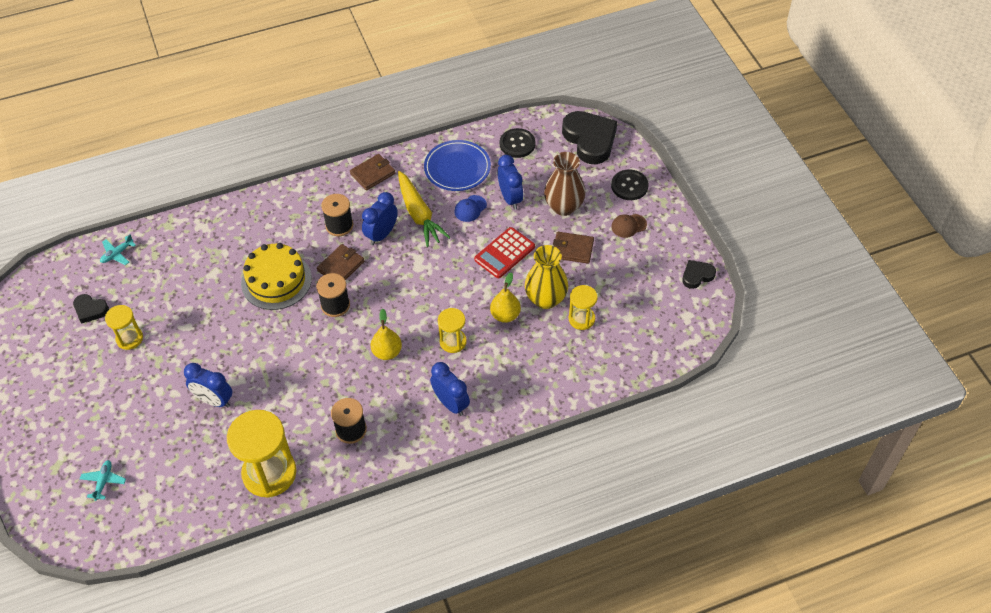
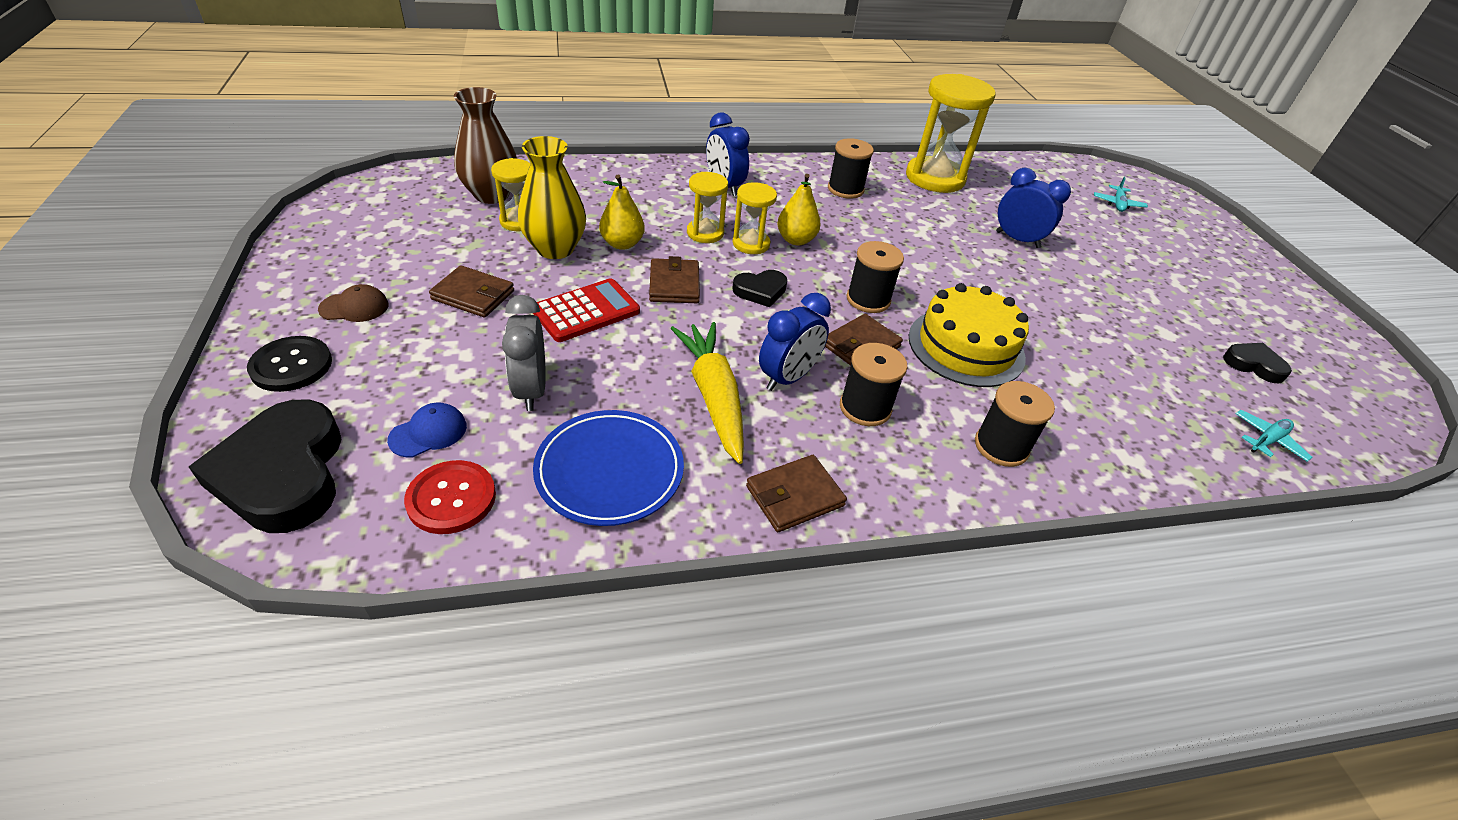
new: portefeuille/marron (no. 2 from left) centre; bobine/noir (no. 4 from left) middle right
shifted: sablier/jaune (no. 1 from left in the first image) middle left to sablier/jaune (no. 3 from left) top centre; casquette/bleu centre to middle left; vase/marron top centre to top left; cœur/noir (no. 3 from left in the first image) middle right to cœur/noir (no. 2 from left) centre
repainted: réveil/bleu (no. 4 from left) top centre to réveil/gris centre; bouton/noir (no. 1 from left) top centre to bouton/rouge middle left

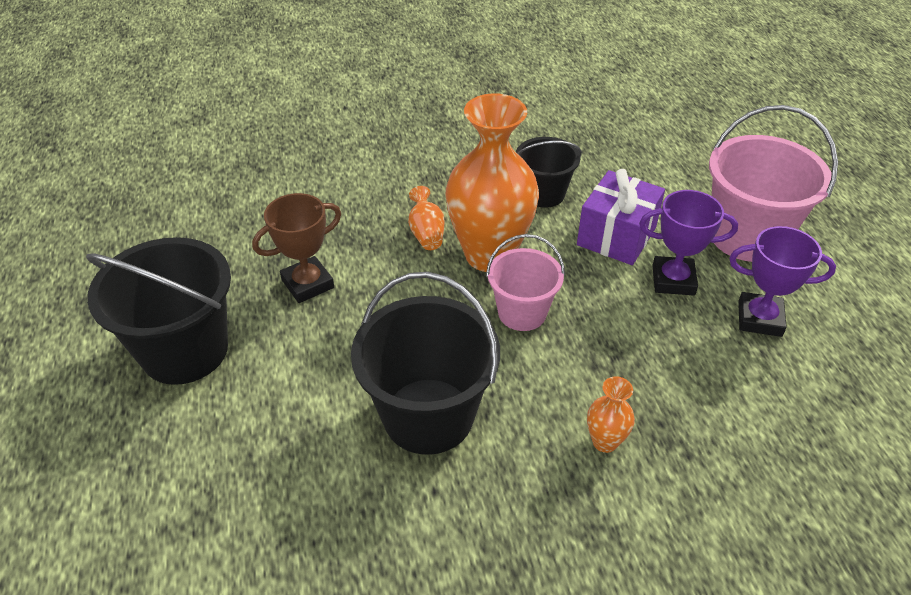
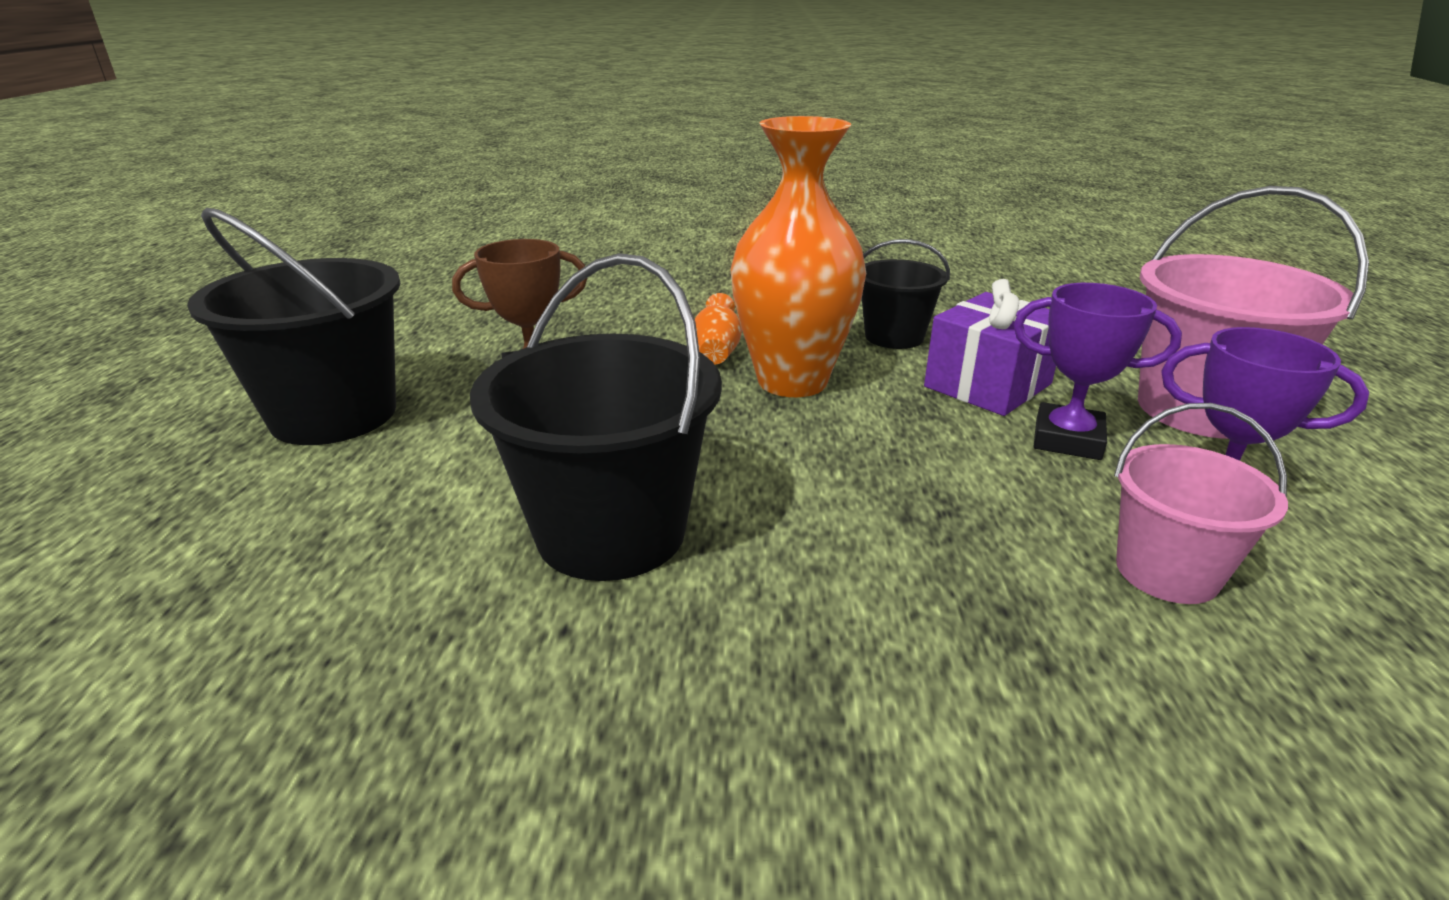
gone: vase/orange (no. 3 from left) bottom right
shifted: seau/rose (no. 1 from left) centre to middle right

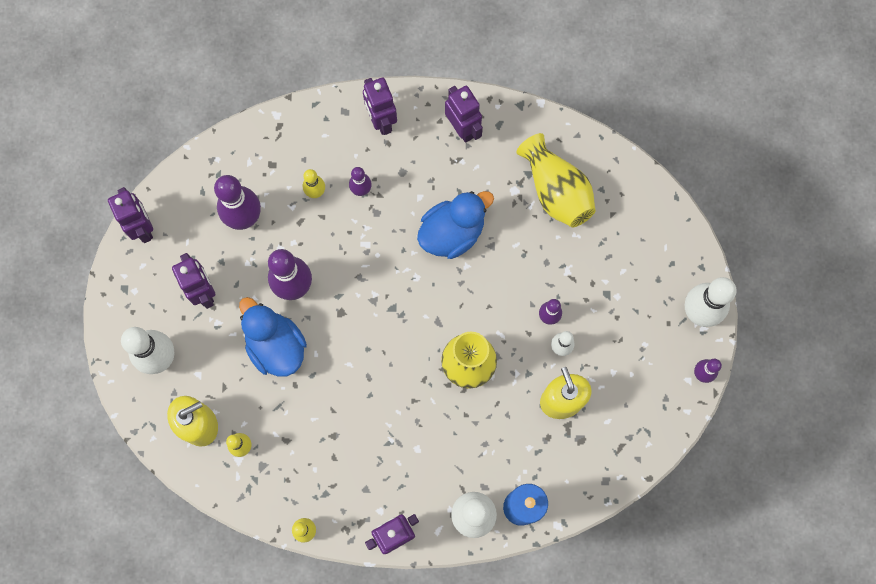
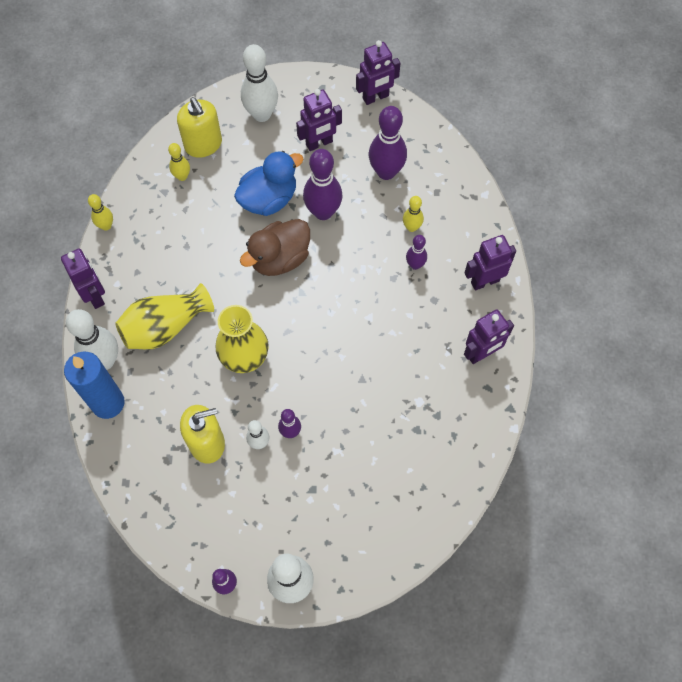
gone: canard/bleu (no. 2 from left) centre
new: canard/marron centre
shifted: vase/jaune (no. 2 from left in the first image) top centre to vase/jaune (no. 1 from left) middle left

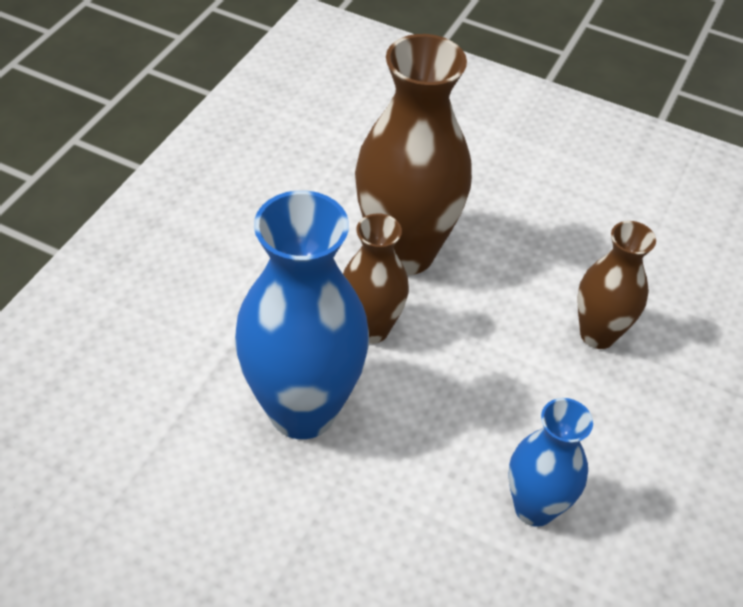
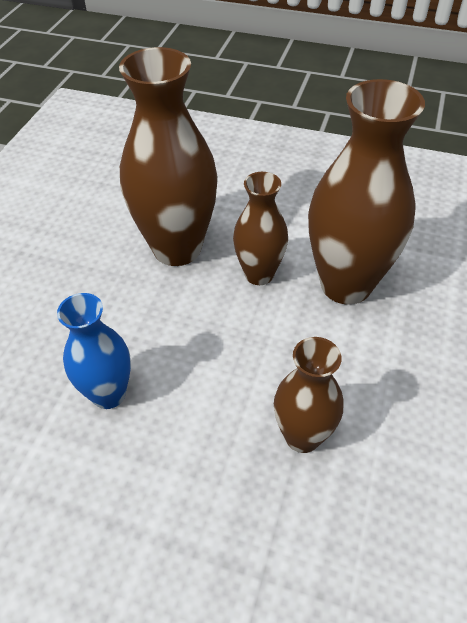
repainted: vase/bleu (no. 1 from left) centre to vase/marron (no. 1 from left) top centre

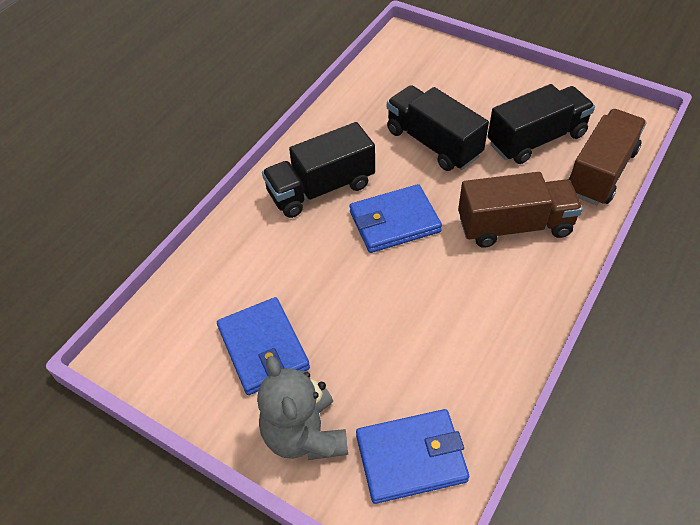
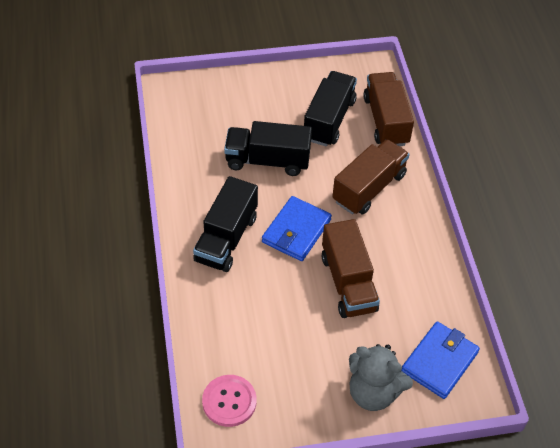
gone: portefeuille/bleu (no. 1 from left) centre
new: bouton/rose bottom centre; camion/marron (no. 1 from left) centre

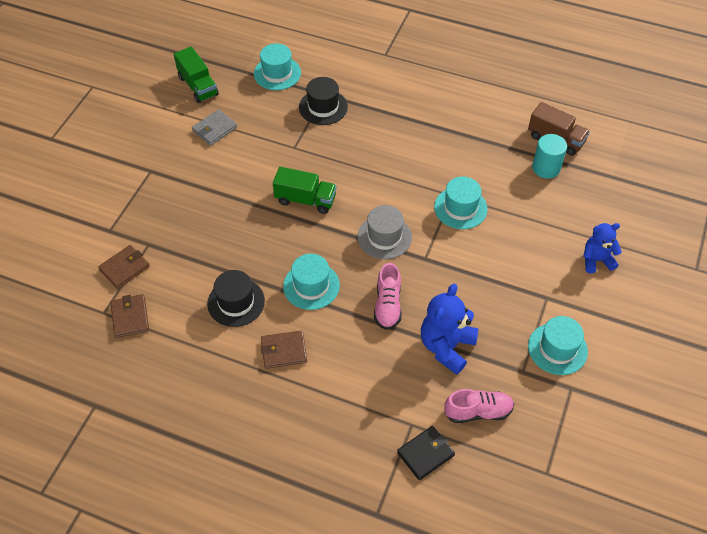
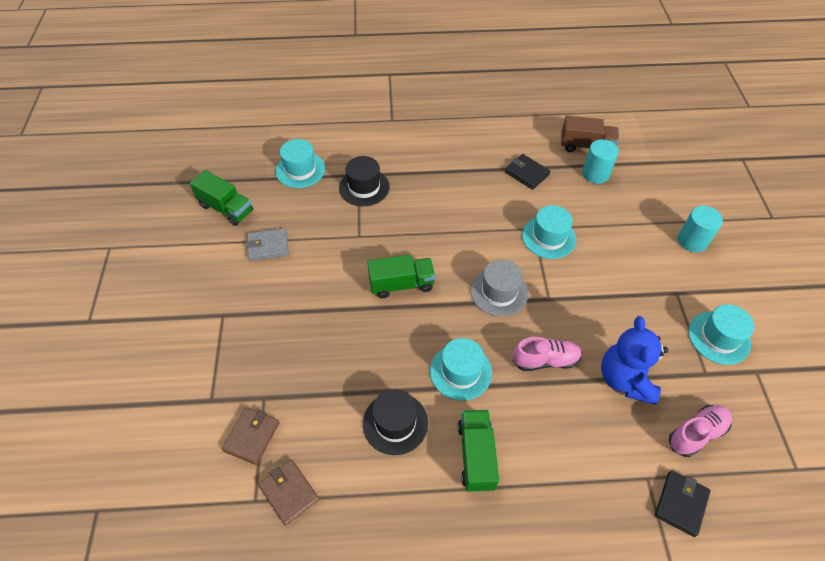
new: portefeuille/noir (no. 1 from left) top centre
swapped: portefeuille/marron (no. 3 from left) centre to camion/vert (no. 3 from left) bottom centre; ours en peluche/bleu (no. 2 from left) middle right to cylindre/turquoise (no. 2 from left) middle right
rotated: portefeuille/gris top left = middle left 60 degrees clockwise; chaussure/rose (no. 1 from left) centre = centre 75 degrees counterclockwise

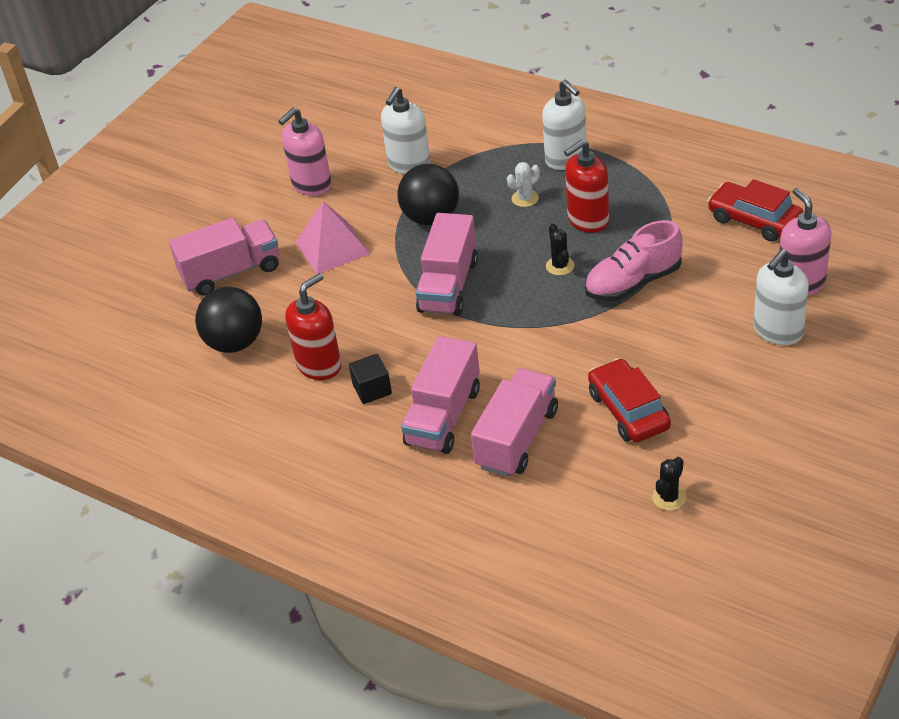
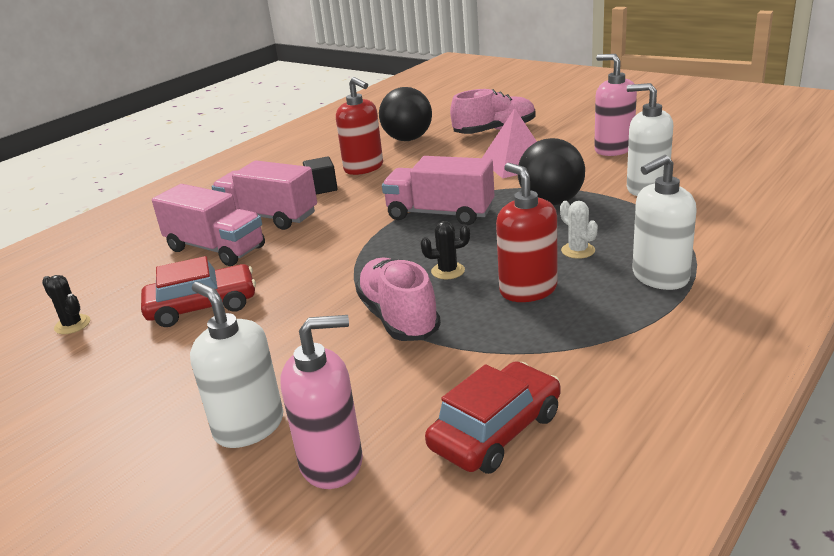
swapped: camion/rose (no. 1 from left) middle left to chaussure/rose (no. 2 from left) top centre

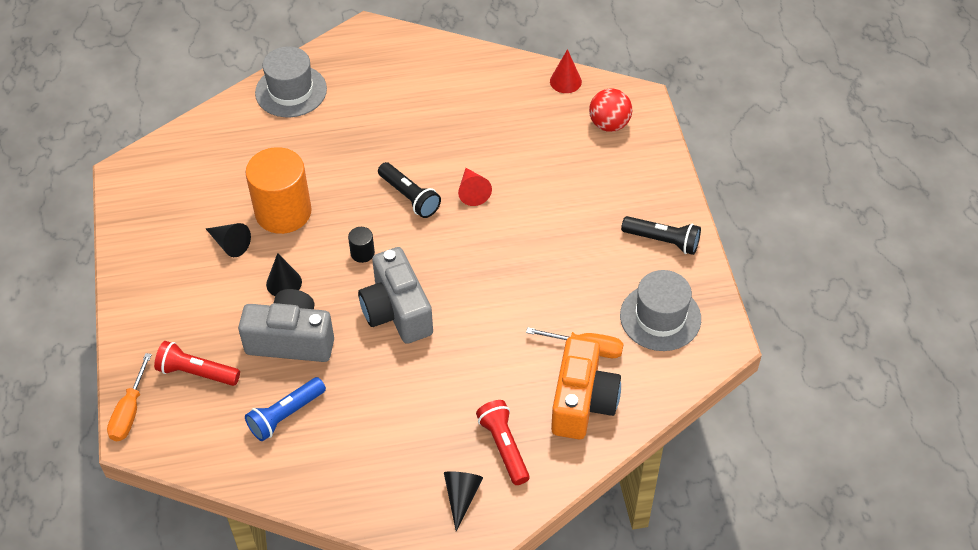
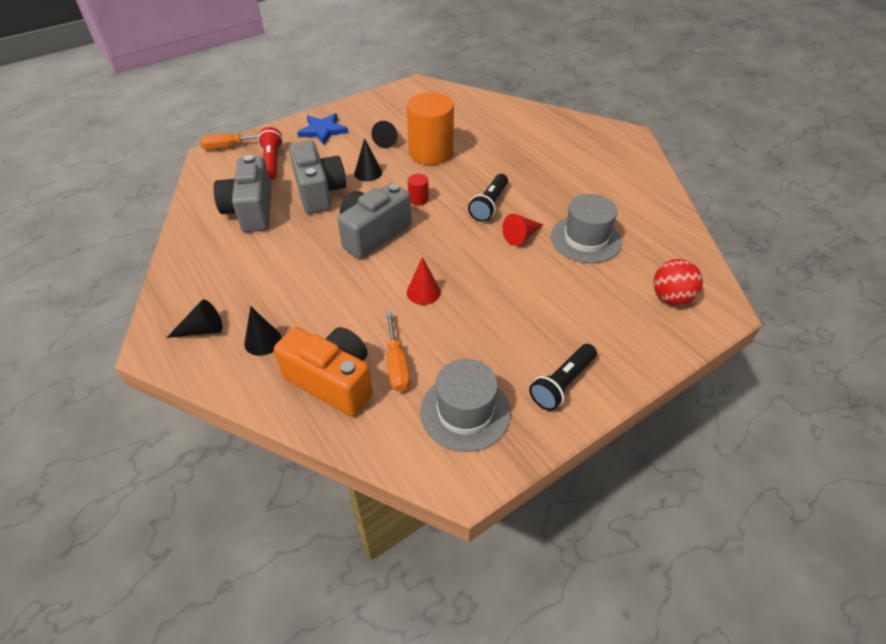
new: étoile/bleu top centre
shifted: chapeau/gris (no. 1 from left in the first image) top left to chapeau/gris (no. 2 from left) centre; cône/rouge (no. 2 from left in the first image) top centre to cône/rouge (no. 1 from left) centre
swapped: lampe de poche/bleu bottom left to appareil photo/gris (no. 1 from left) top left; lampe de poche/rouge (no. 2 from left) bottom centre to cône/noir (no. 2 from left) middle left
repainted: cylindre/noir centre to cylindre/rouge top centre
rotated: appareil photo/orange bottom centre = centre 135 degrees counterclockwise; lampe de poche/noir (no. 2 from left) middle right = centre 45 degrees clockwise

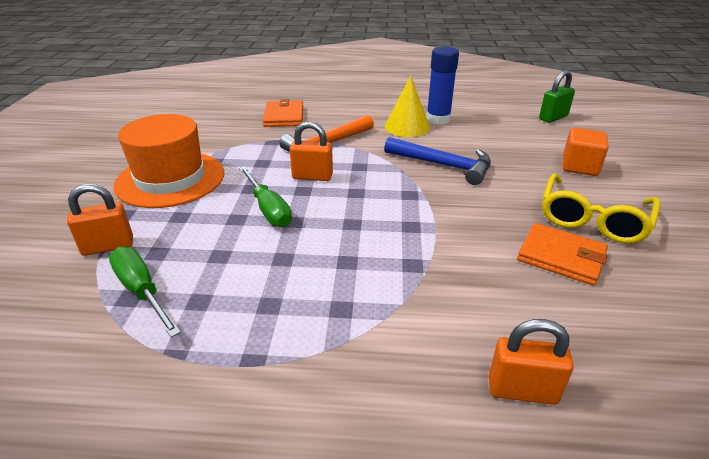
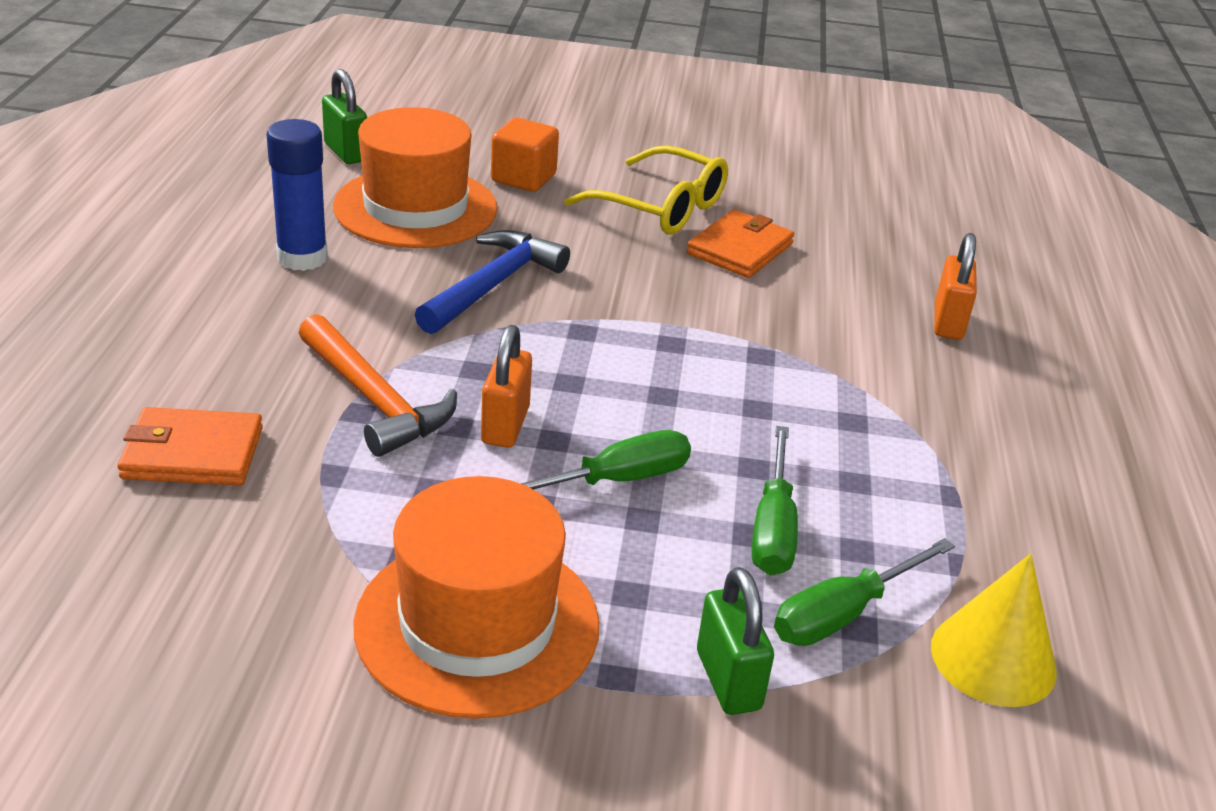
new: chapeau/orange (no. 1 from left) top centre; tournevis/vert (no. 2 from left) centre
shifted: cône/jaune top centre to bottom right
repainted: cadenas/orange (no. 1 from left) middle left to cadenas/vert (no. 2 from left) bottom centre

